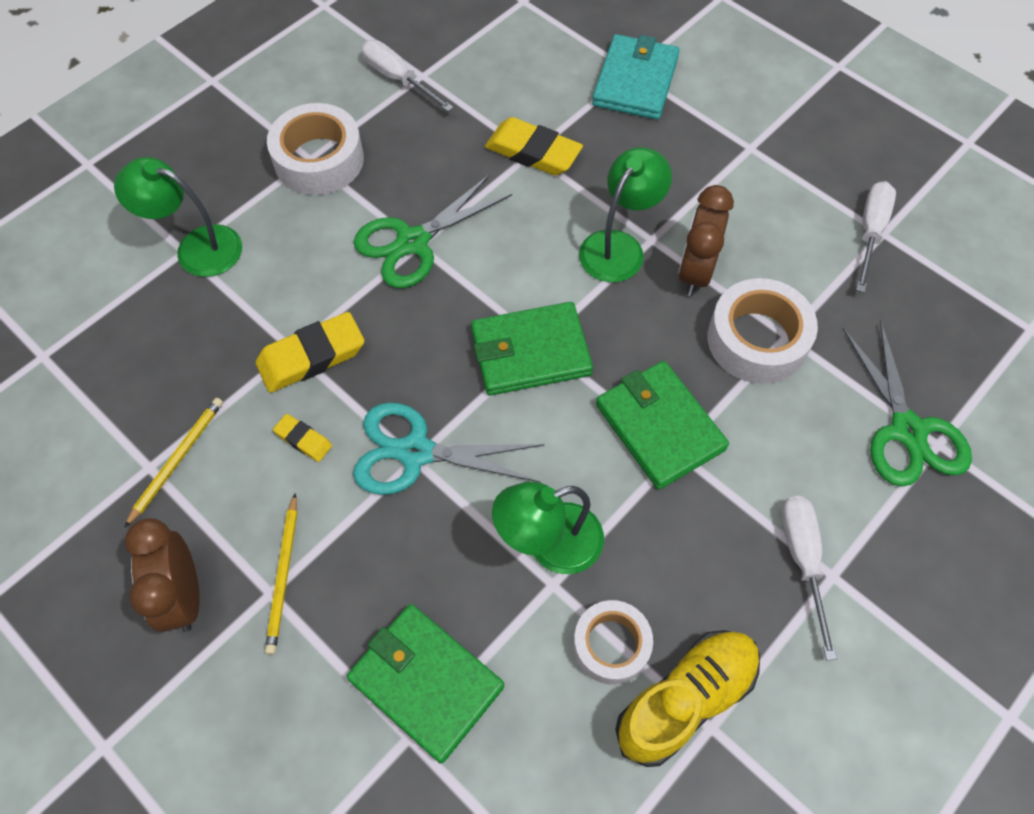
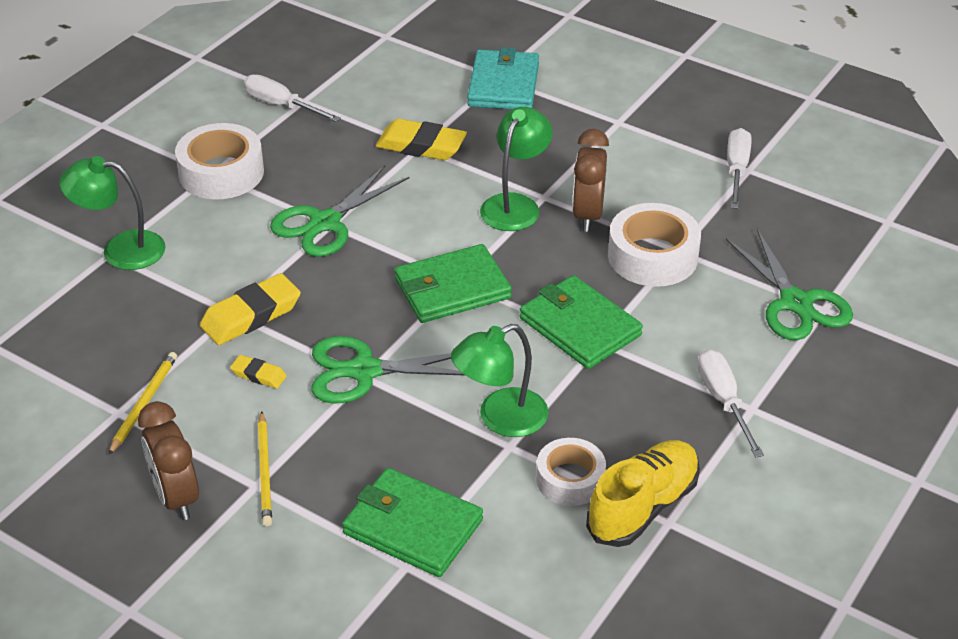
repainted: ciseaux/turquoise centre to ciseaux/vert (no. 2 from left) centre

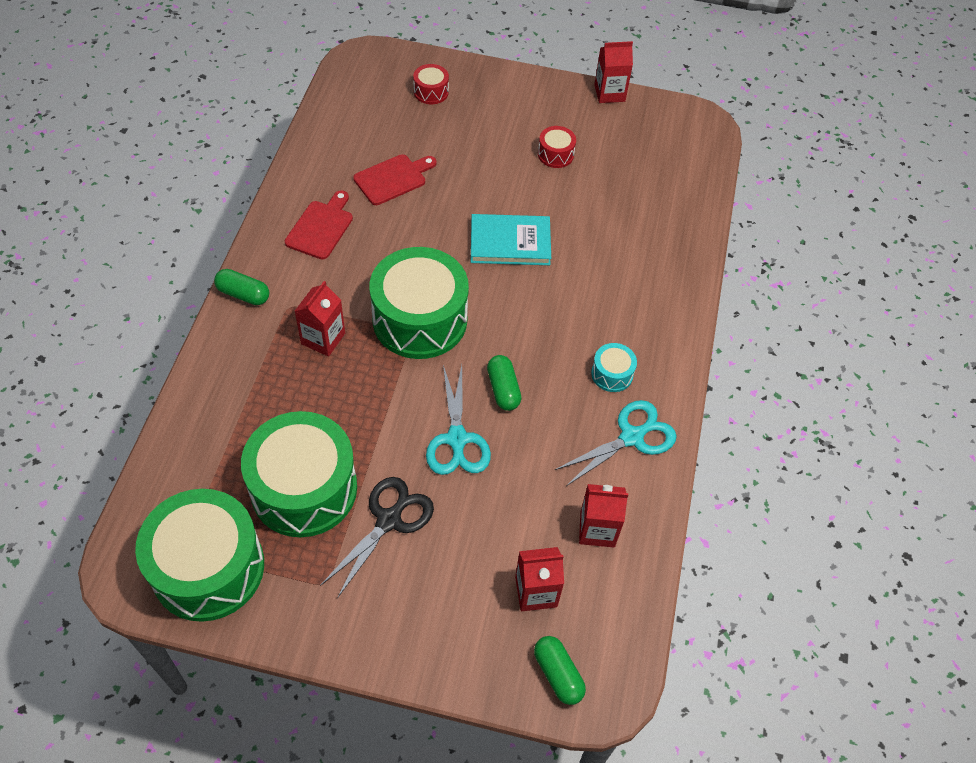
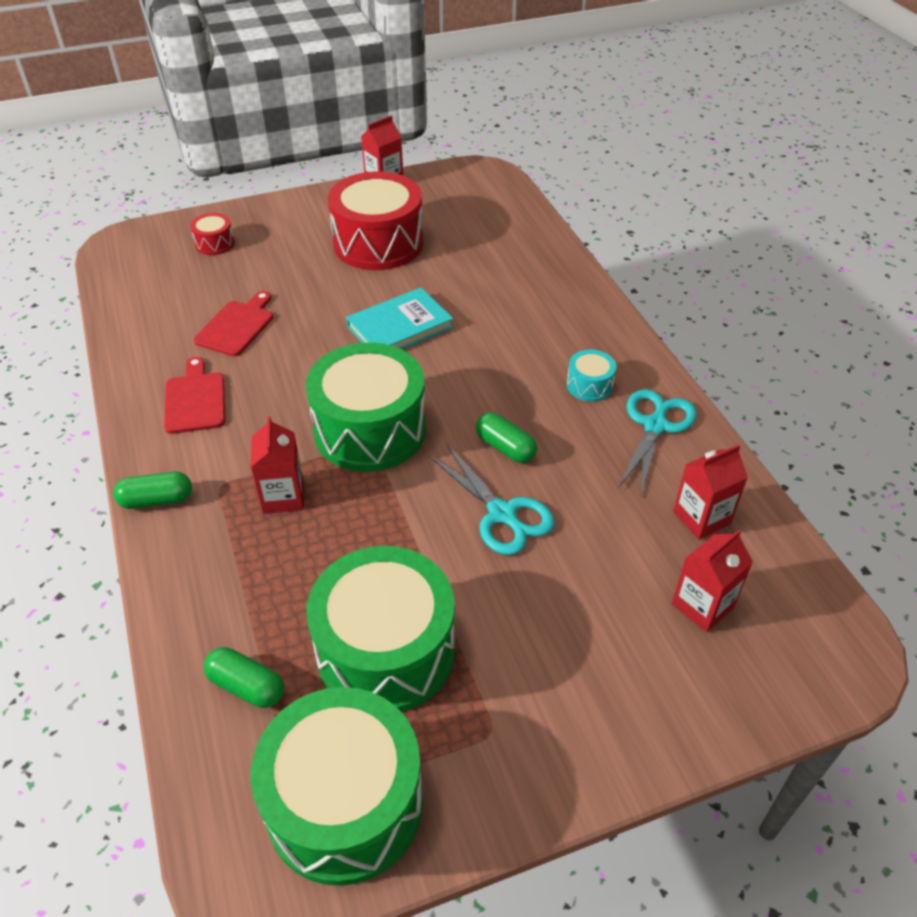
gone: ciseaux/noir bottom centre
shifted: gélule/vert (no. 3 from left in the first image) bottom centre to gélule/vert (no. 2 from left) bottom left
scaled: tambour/rouge (no. 2 from left) top centre = top centre x2.31

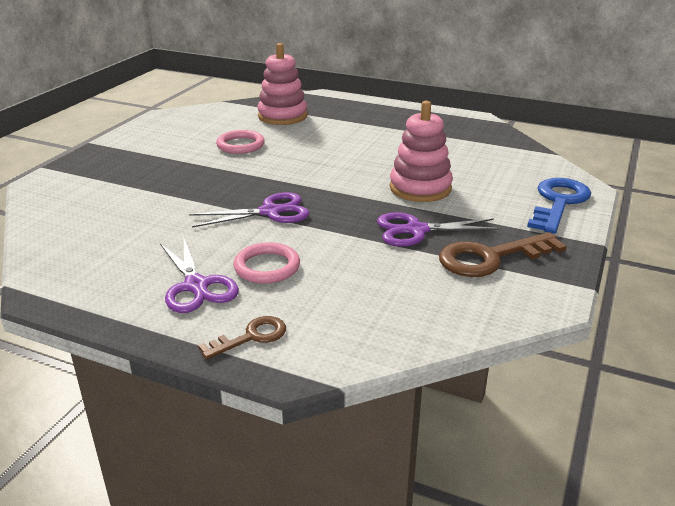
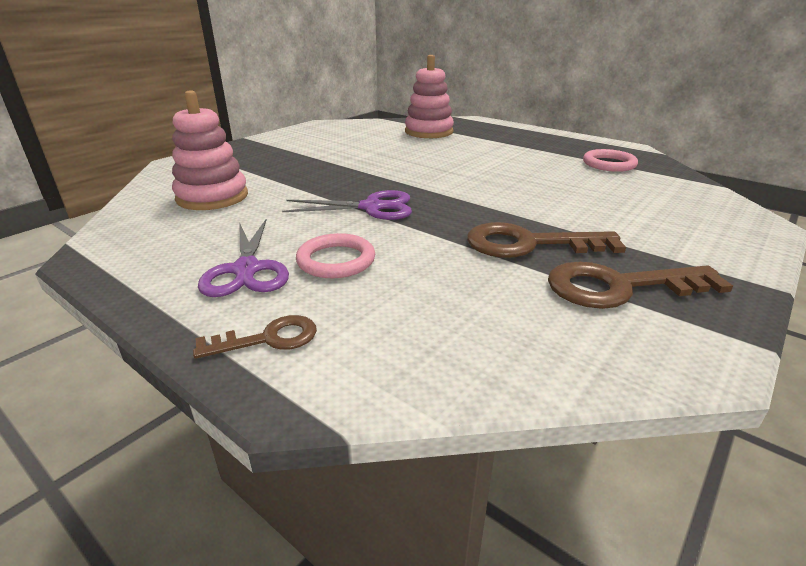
gone: clé/bleu middle right
shifted: anneau/rose (no. 1 from left in the first image) top centre to anneau/rose (no. 2 from left) top right; jouet à empiler/rose (no. 2 from left in the first image) top centre to jouet à empiler/rose (no. 1 from left) top left
swapped: ciseaux/violet (no. 3 from left) centre to clé/marron (no. 2 from left) middle right

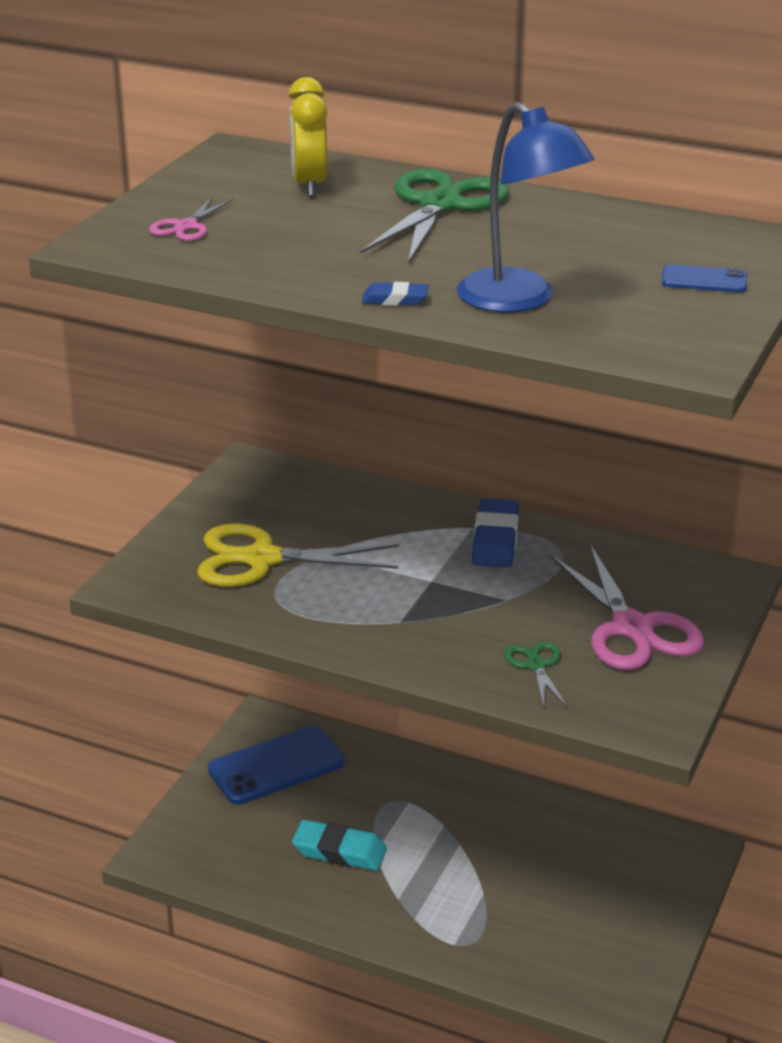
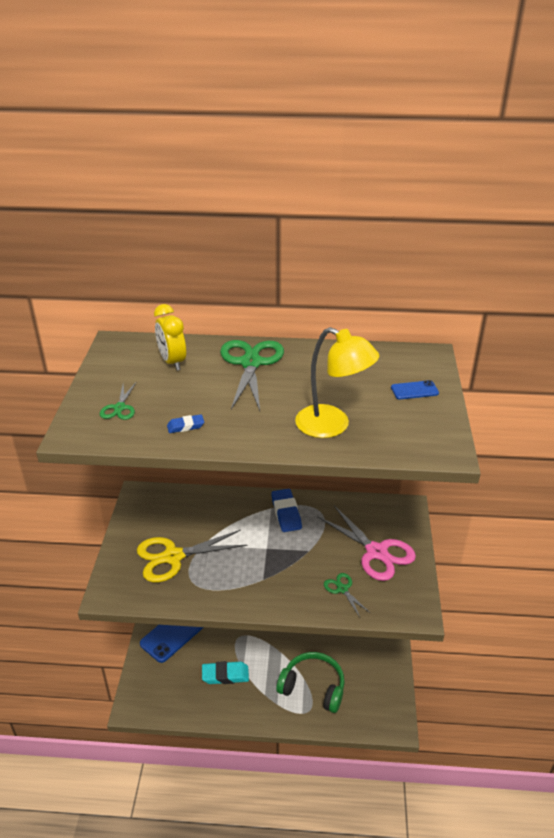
new: casque audio/vert bottom centre
shifted: gomme/bleu (no. 1 from left) top centre to centre
repainted: ciseaux/rose (no. 1 from left) top left to ciseaux/vert (no. 1 from left) middle left; lampe/bleu top right to lampe/jaune centre

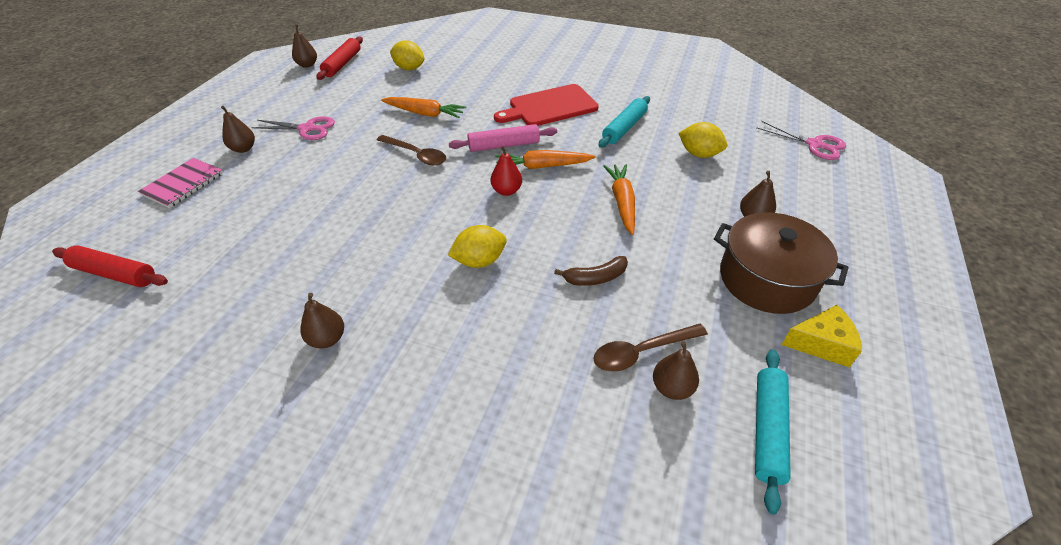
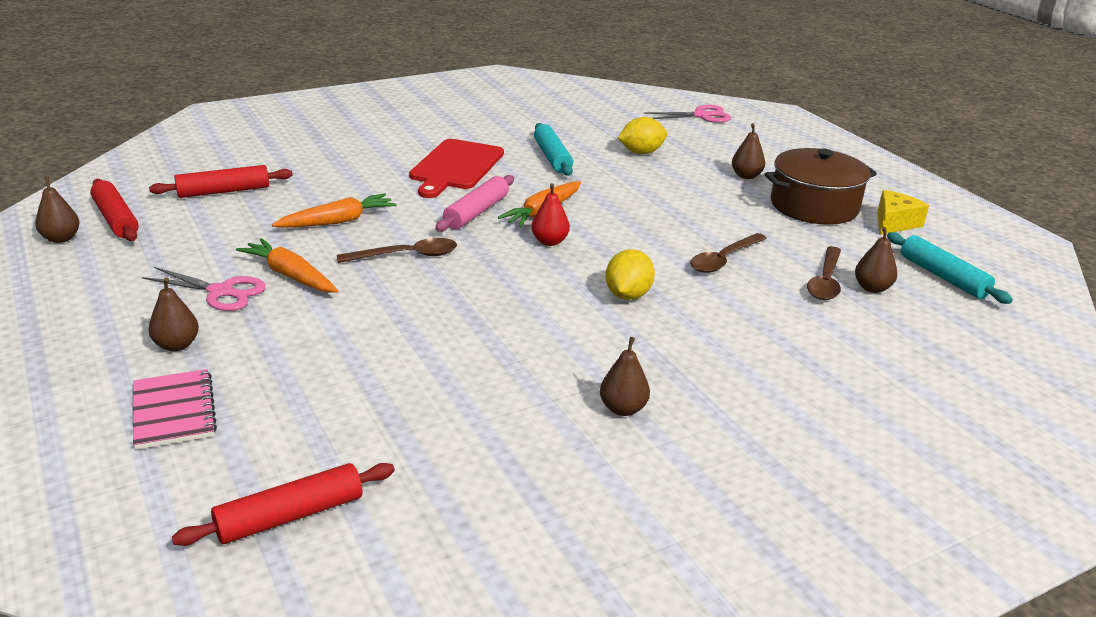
shifted: carotte/orange (no. 3 from left in the first image) centre to carotte/orange (no. 1 from left) middle left
swapped: citron/jaune (no. 1 from left) top centre to rouleau à pâtisserie/rouge (no. 2 from left) top left; banane/marron centre to cuillère/marron (no. 2 from left) centre
rotated: ciseaux/rose (no. 1 from left) top left = middle left 60 degrees clockwise

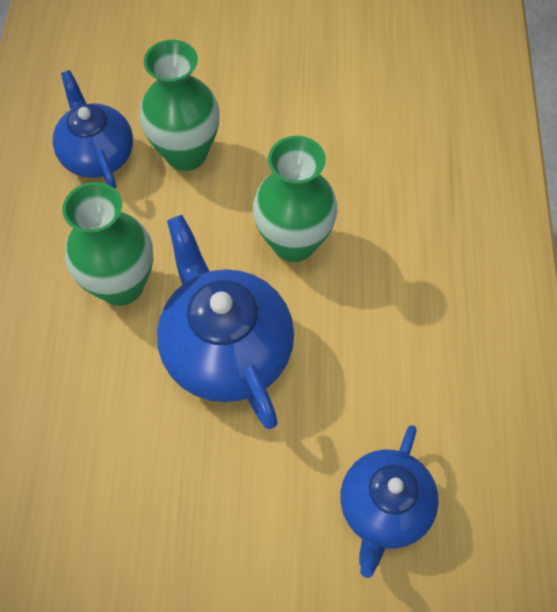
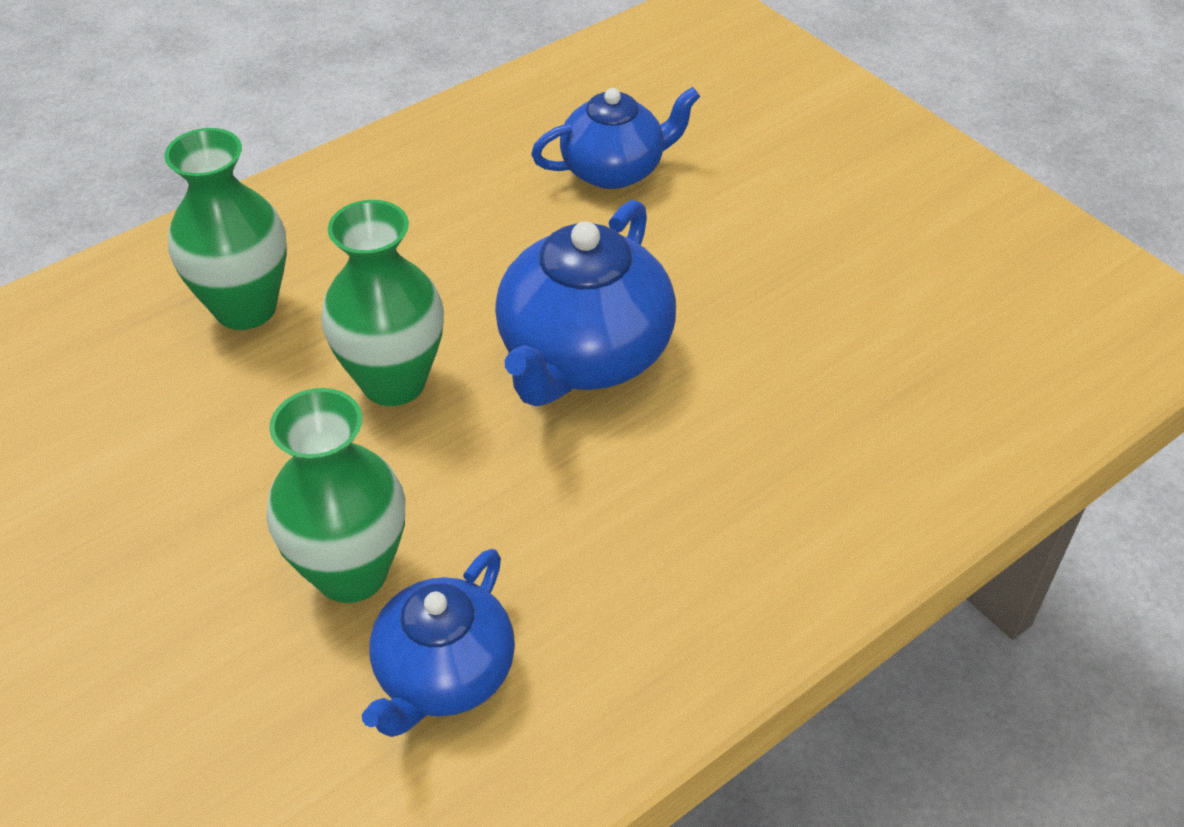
shifted: vase/vert (no. 1 from left) middle left to top left

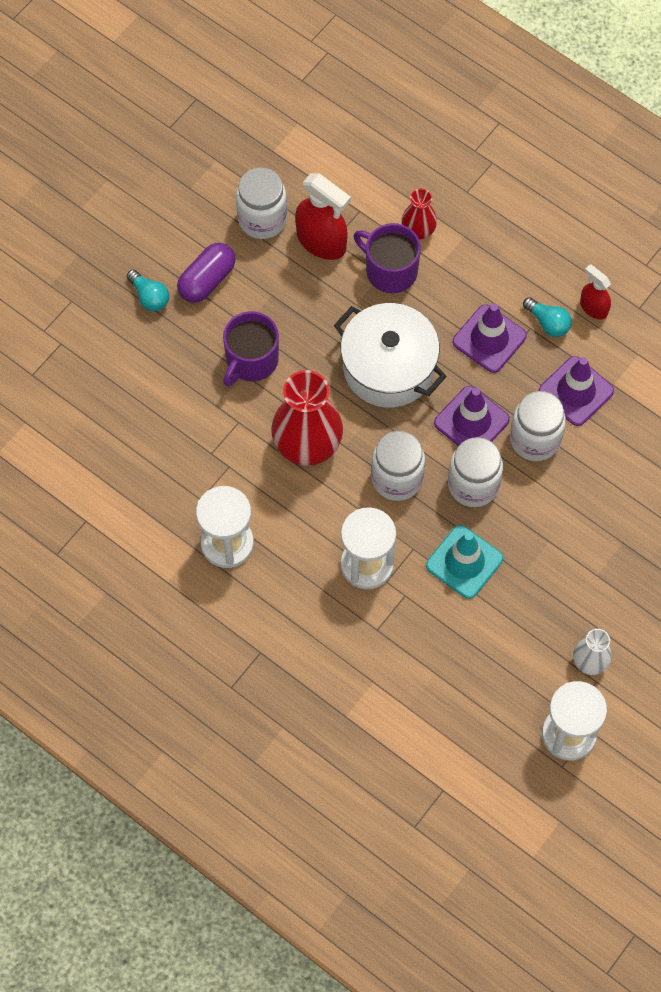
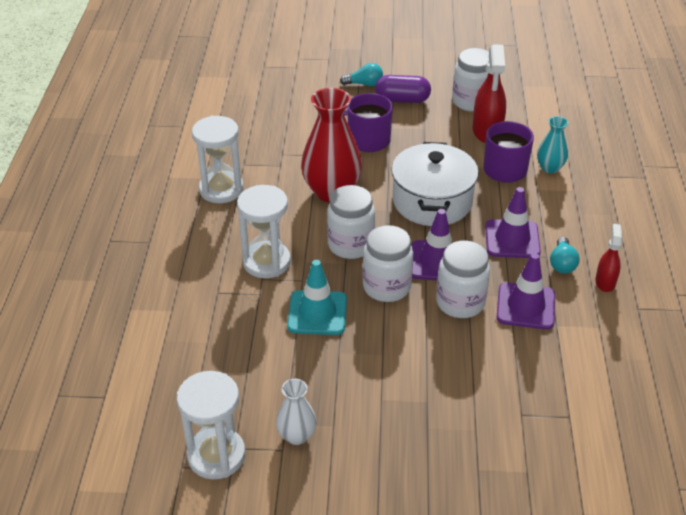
repainted: vase/rouge (no. 2 from left) top centre to vase/turquoise top right
rotated: ampoule/turquoise (no. 1 from left) top left = top centre 105 degrees counterclockwise

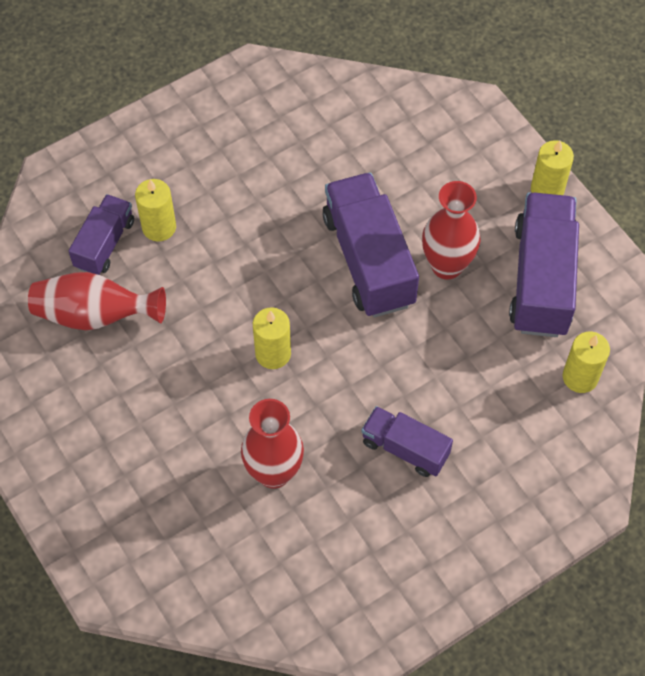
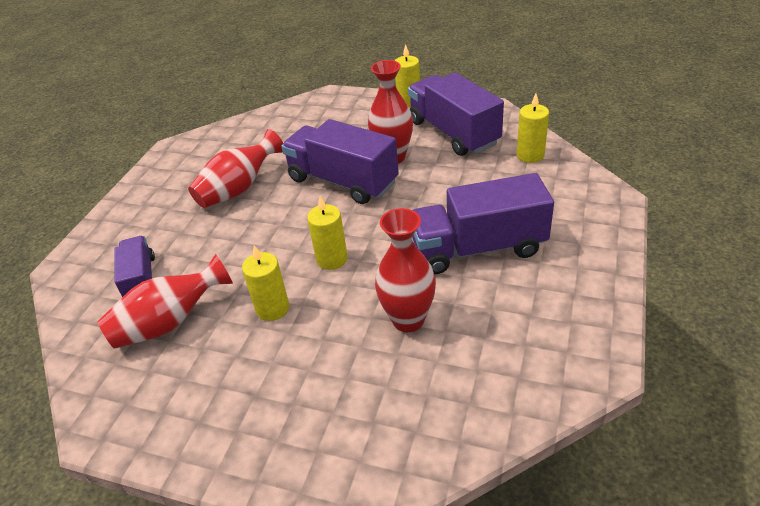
new: vase/rouge (no. 2 from left) top left
shifted: bougie/jaune (no. 1 from left) top left to centre
scaled: camion/violet (no. 3 from left in the first image) centre = centre x1.74

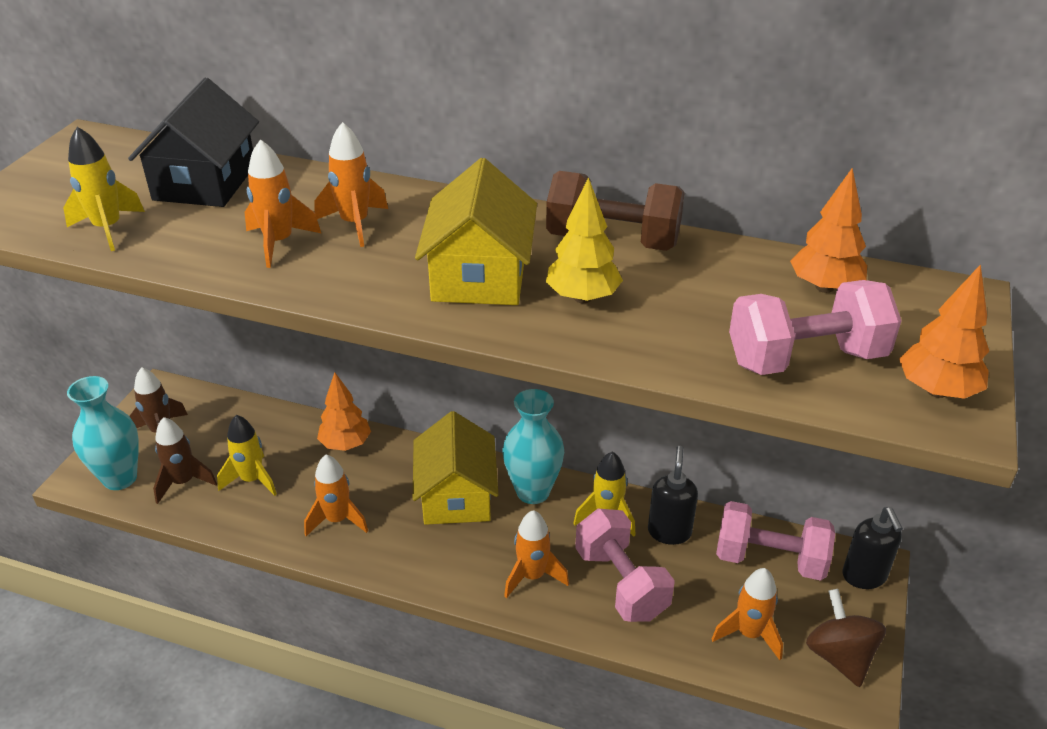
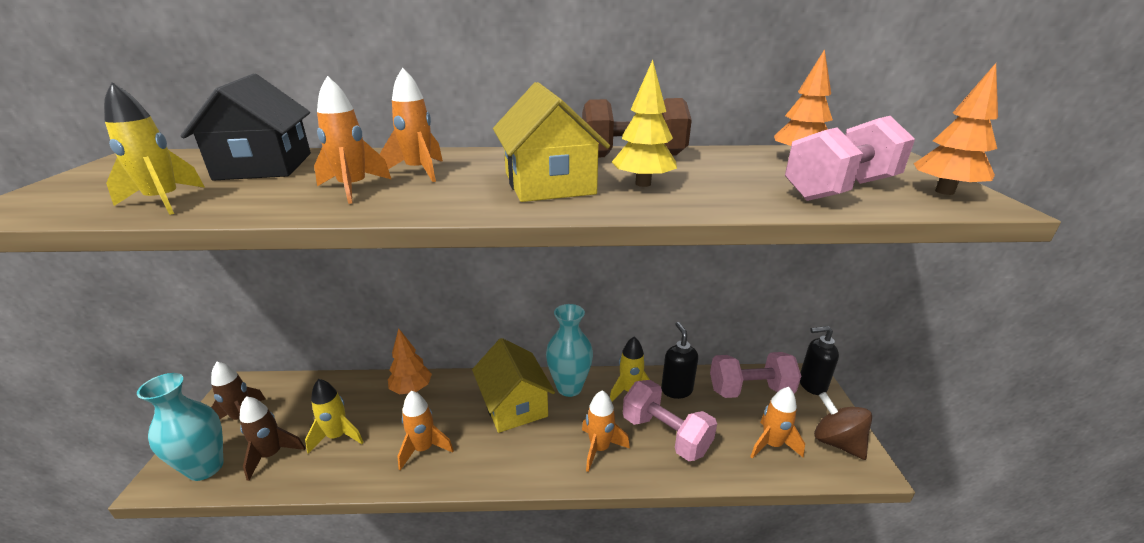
rotated: distributeur de savon/noir (no. 2 from left) bottom right = middle right 120 degrees clockwise

